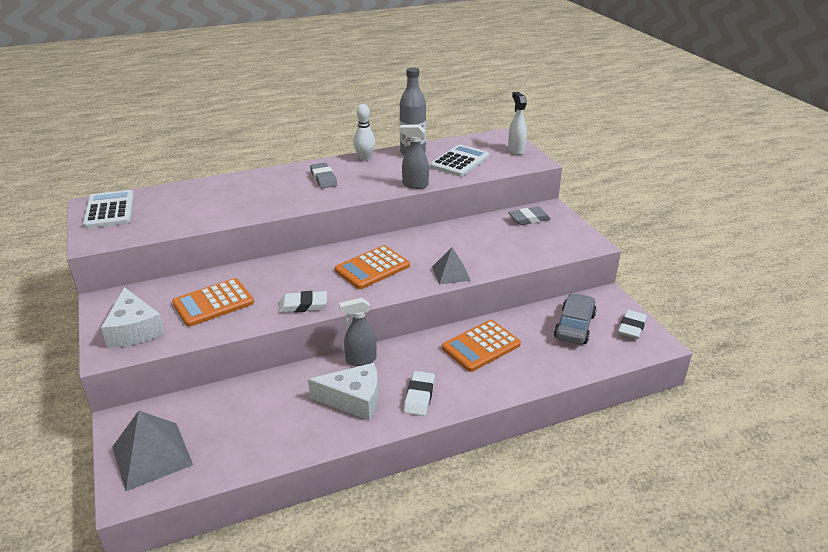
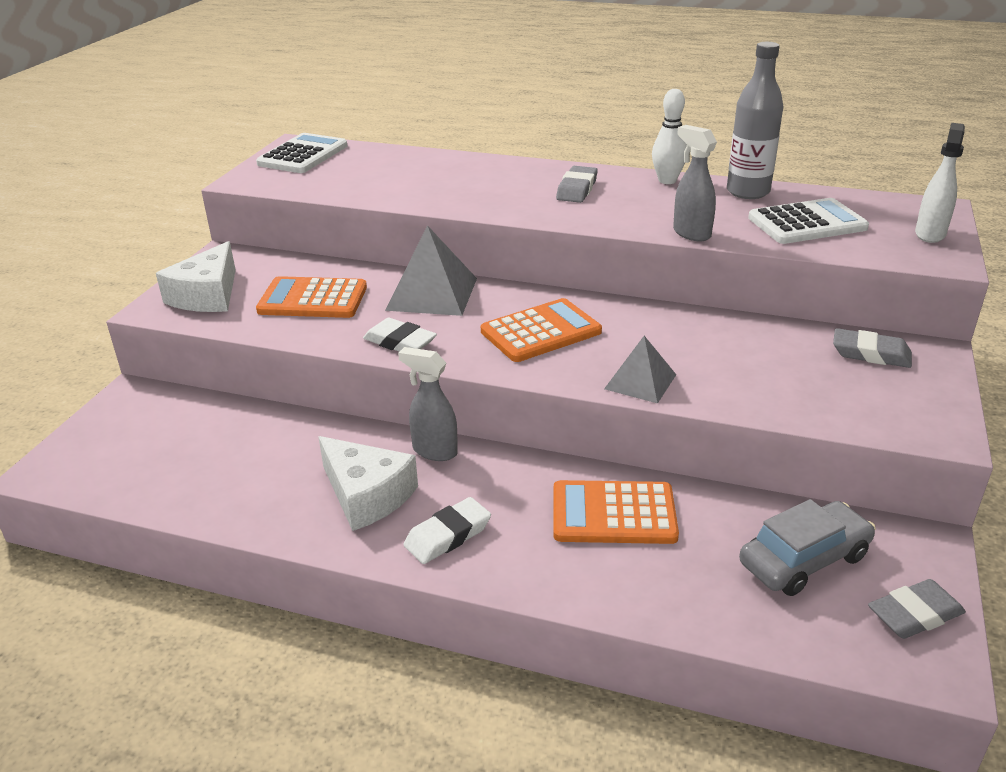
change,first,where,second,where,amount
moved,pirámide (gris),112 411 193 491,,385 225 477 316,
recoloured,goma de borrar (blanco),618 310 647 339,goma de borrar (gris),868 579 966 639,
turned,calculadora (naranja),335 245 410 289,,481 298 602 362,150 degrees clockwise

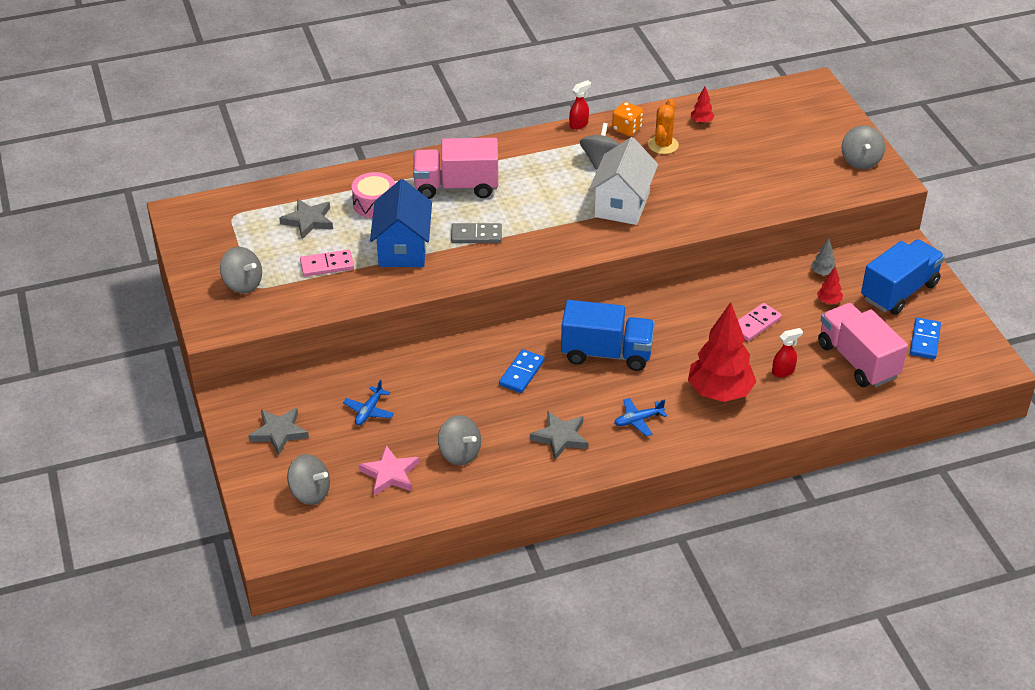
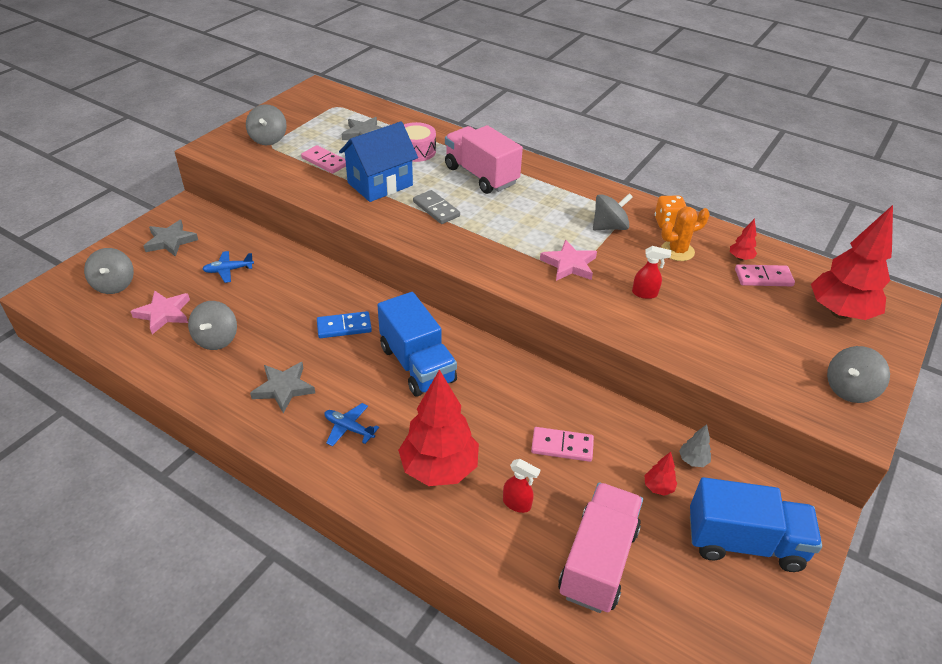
change,first,where,second,where,amount
removed,ficha de dominó (azul),910 318 941 359,,,
added,,,ficha de dominó (rosa),735 264 795 286,
added,,,árbol (rojo),811 205 893 320,
moved,pulverizador (rojo),569 80 591 130,,632 246 671 299,
replaced,casa (blanco),589 137 658 225,estrella (rosa),540 239 597 281,

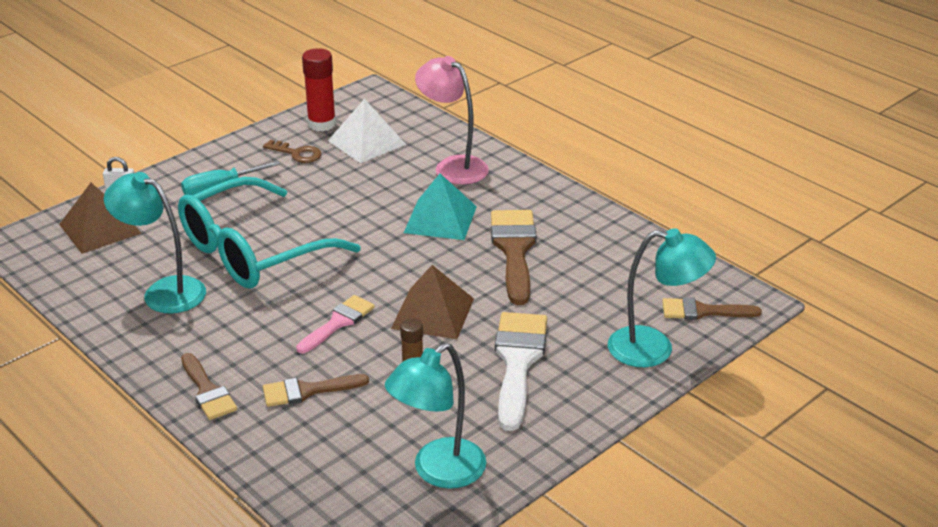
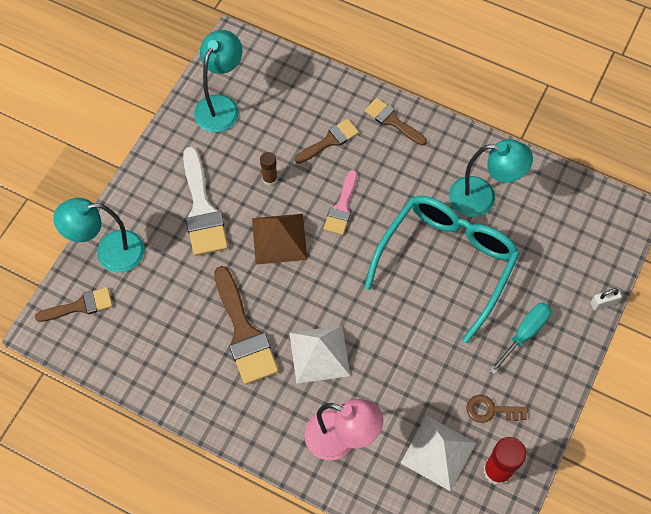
change,first,where,second,where,amount
removed,pirámide (marrón),59 183 142 254,,,
recoloured,pirámide (turquesa),404 174 477 240,pirámide (blanco),289 326 350 384,

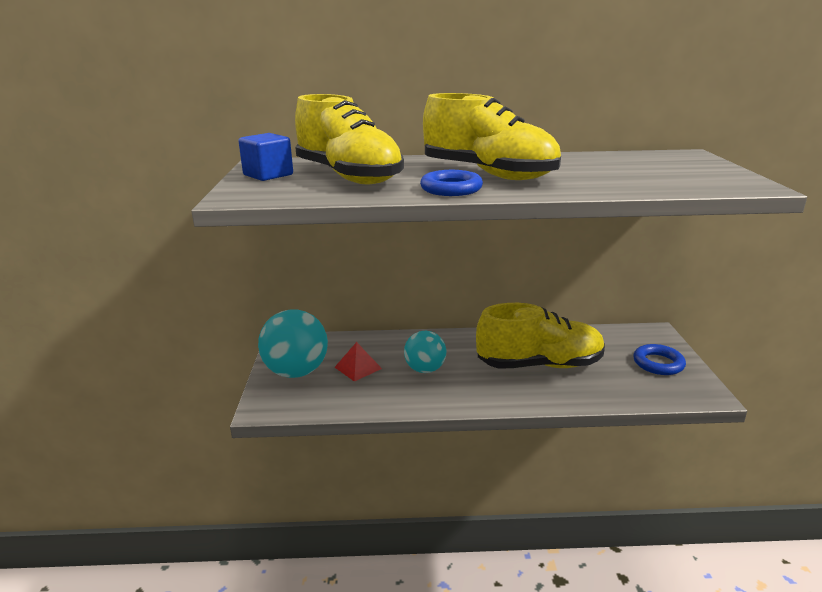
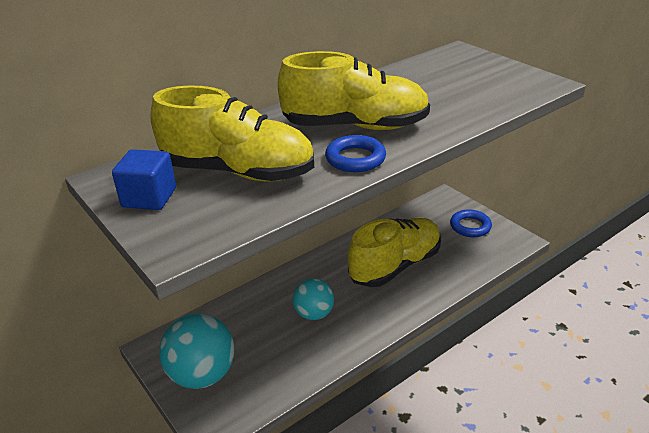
change,first,where,second,where,amount
removed,pirámide (rojo),335 342 382 382,,,

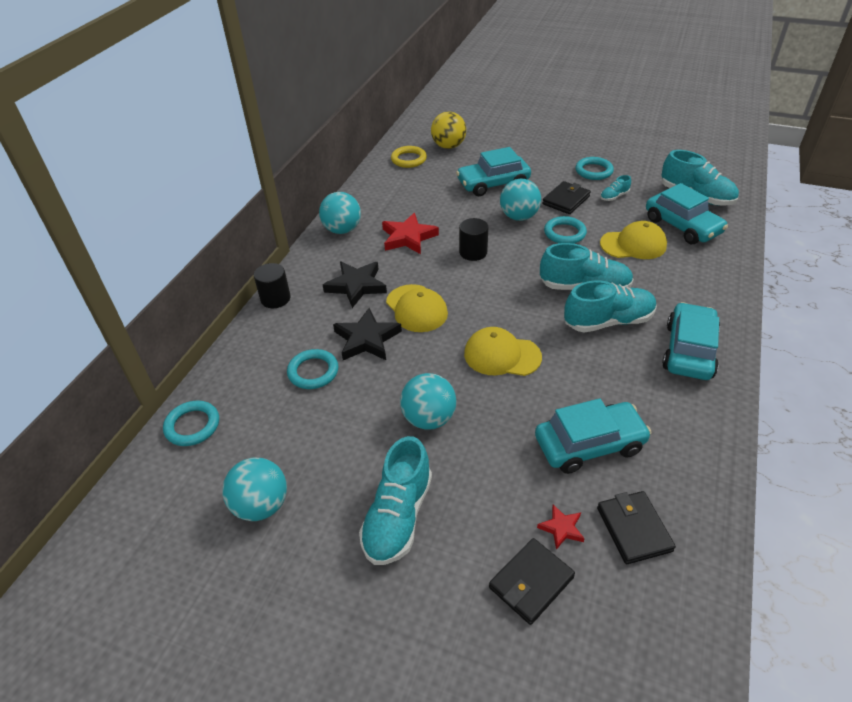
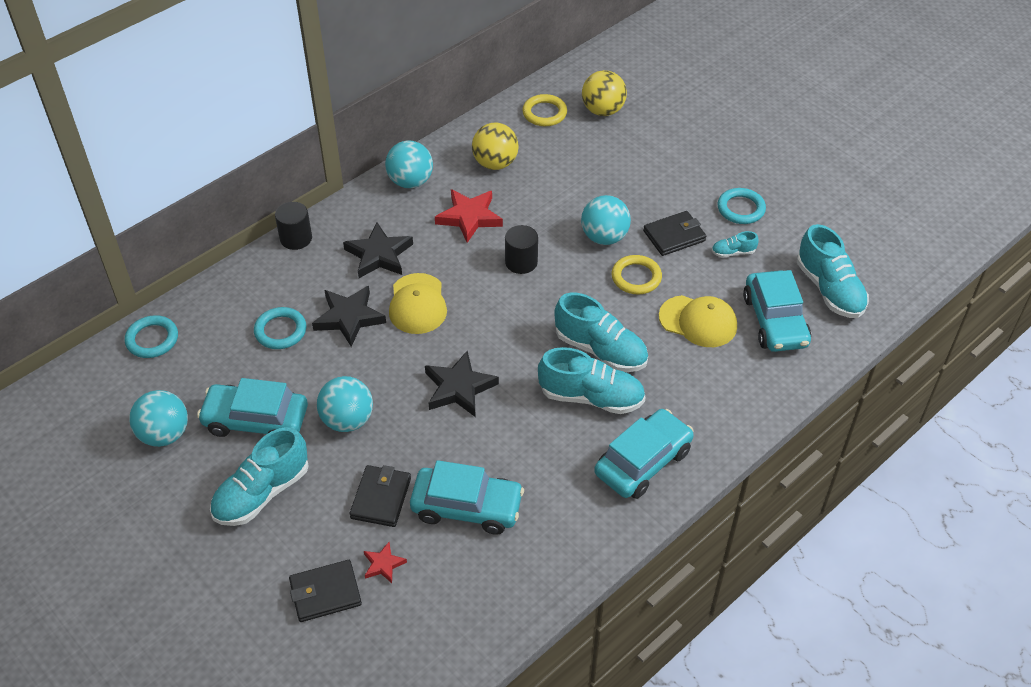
change,first,where,second,where,amount
added,,,pelota (amarillo),472 123 519 170,
moved,coche (turquesa),456 147 531 196,,197 378 308 437,
moved,cartera (negro),597 491 676 564,,349 465 411 527,
replaced,gorra (amarillo),464 327 542 376,estrella (negro),425 351 499 417,
recoloured,anillo (turquesa),544 216 587 244,anillo (amarillo),612 255 662 295,

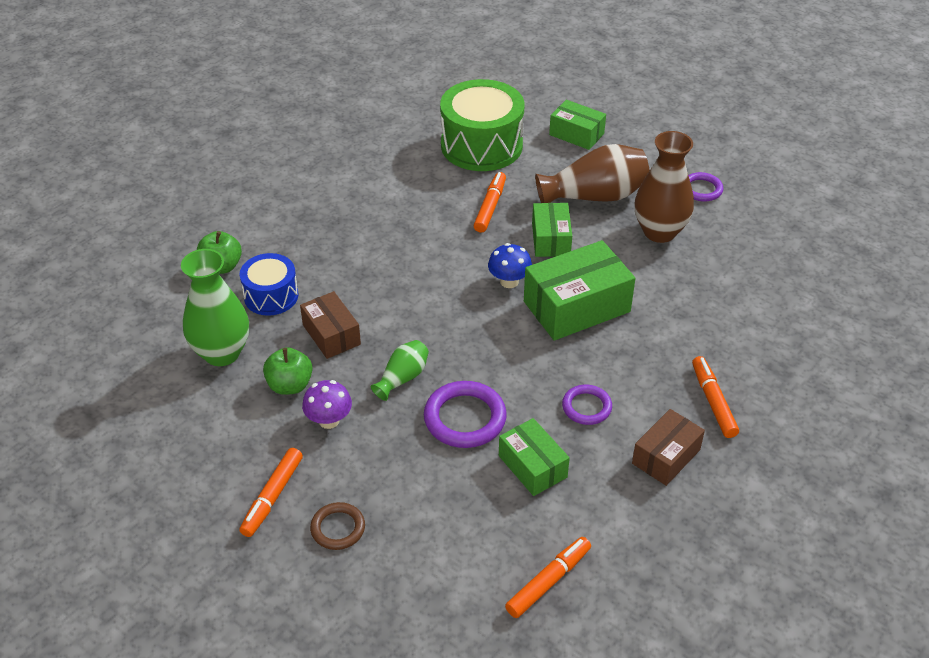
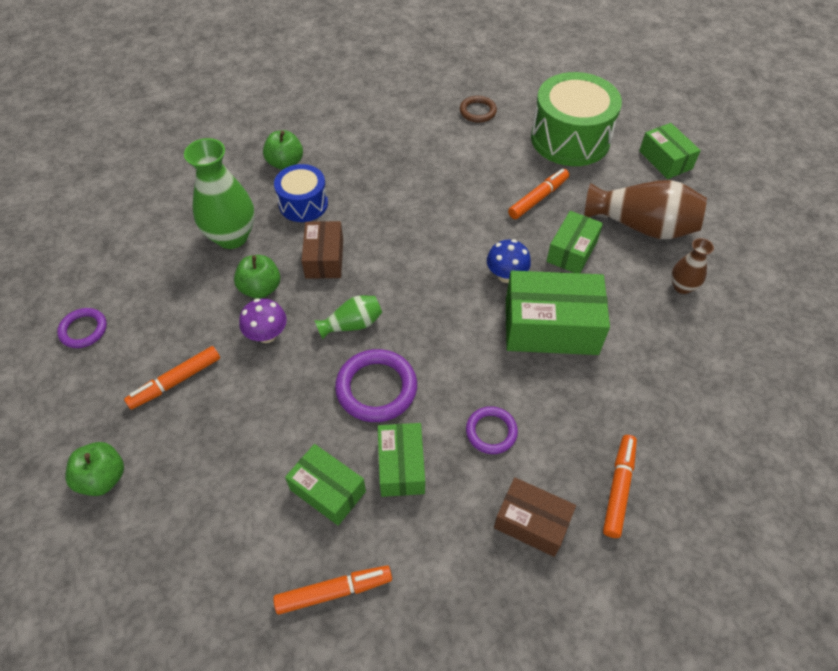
change,first,where,second,where,amount
added,,,manzana (verde),66 442 124 496,
added,,,caja (verde),285 444 366 526,
moved,anillo (marrón),310 502 365 550,,460 96 497 123,
moved,anillo (morado),688 172 723 202,,57 308 107 348,
turned,caja (marrón),632 409 705 486,,494 477 576 557,45 degrees clockwise
resized,florero (marrón),634 131 694 243,,671 238 714 294,x0.53

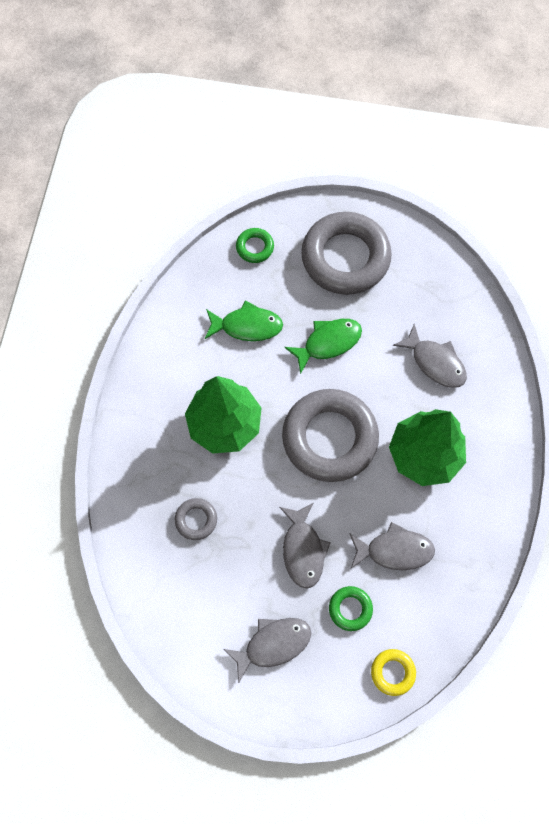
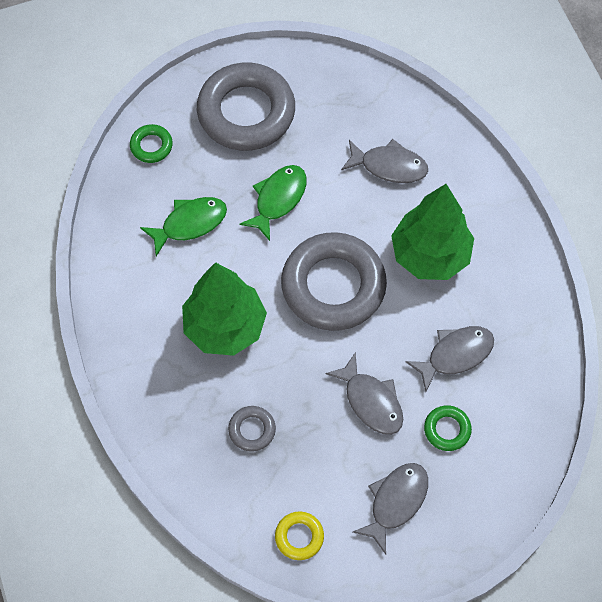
change,first,where,second,where,amount
moved,anillo (amarillo),371 649 416 696,,275 511 324 560,

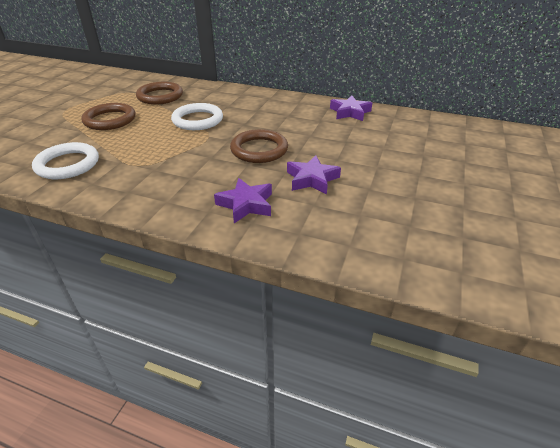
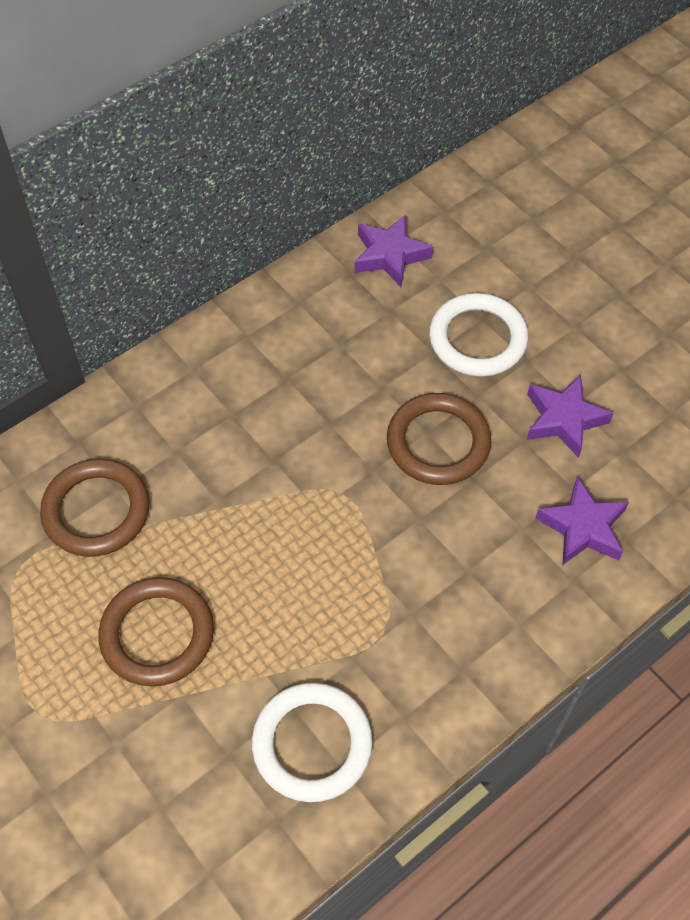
change,first,where,second,where,amount
moved,anillo (blanco),171 103 223 130,,429 293 528 377,

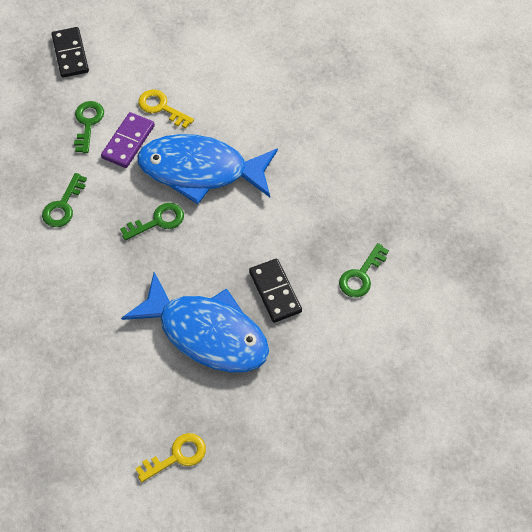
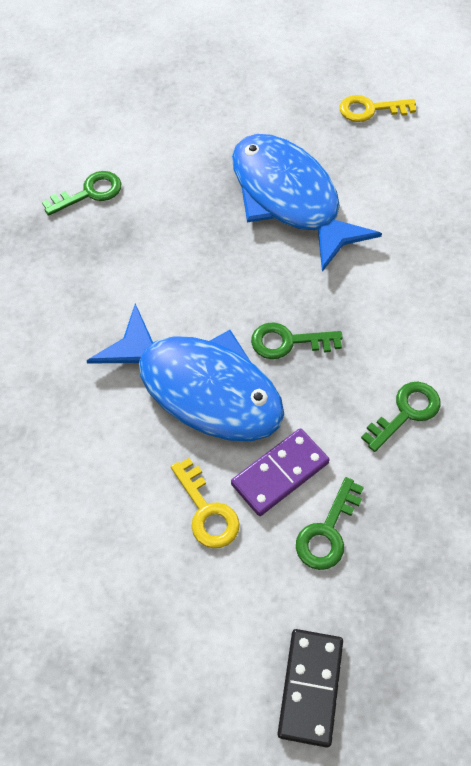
change,first,where,second,where,amount
removed,ficha de dominó (negro),249 259 302 323,,,

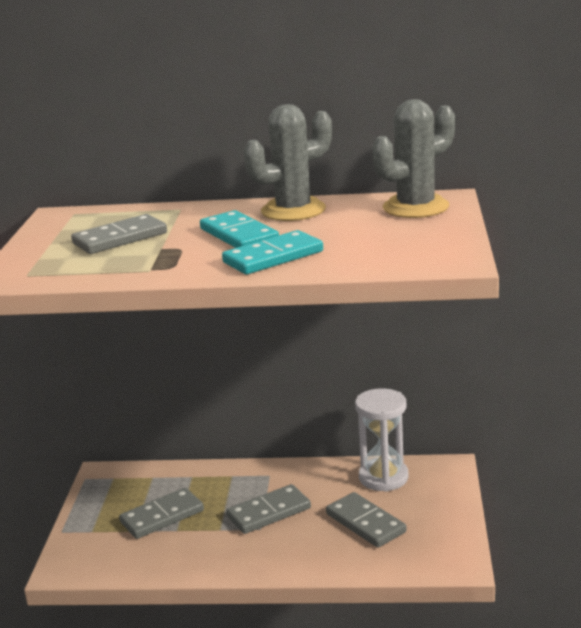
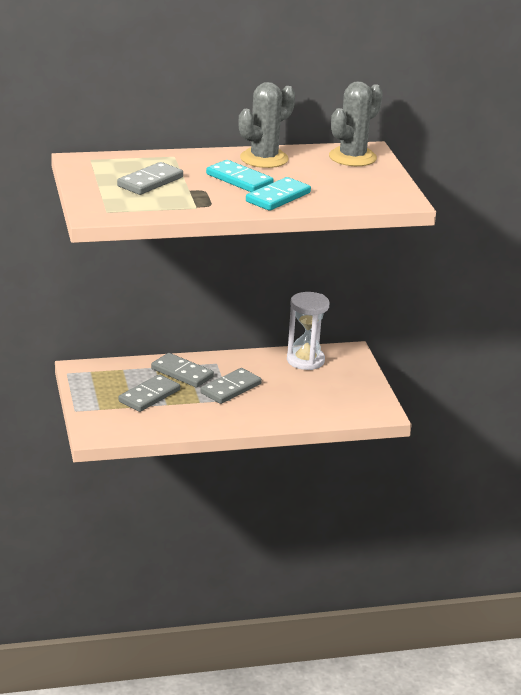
change,first,where,second,where,amount
moved,ficha de dominó (gris),326 492 407 548,,151 353 214 387,

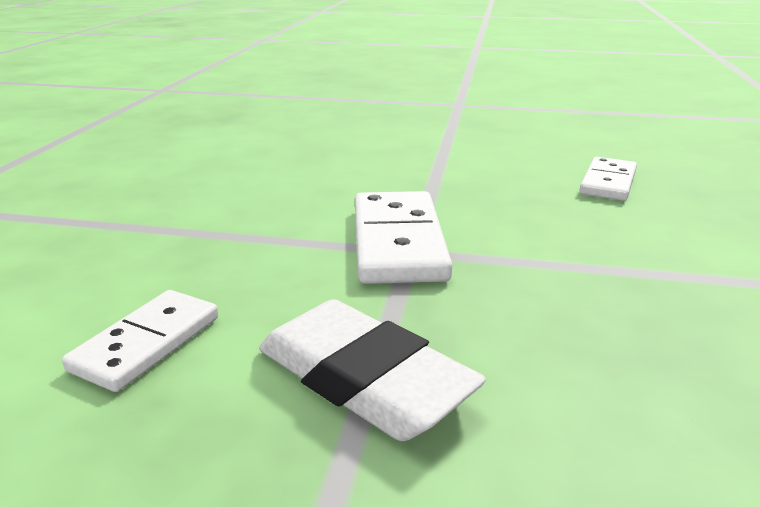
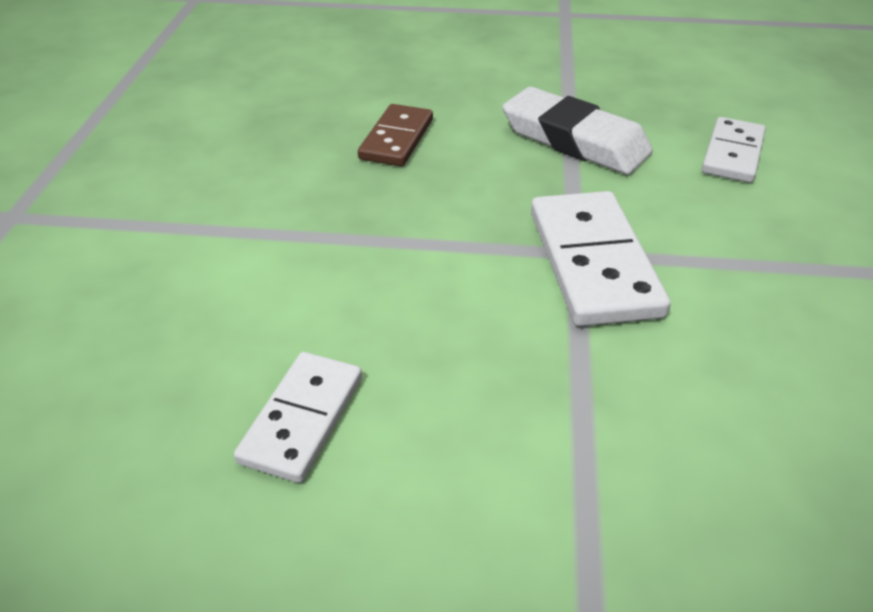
change,first,where,second,where,amount
added,,,ficha de dominó (marrón),358 104 433 166,

